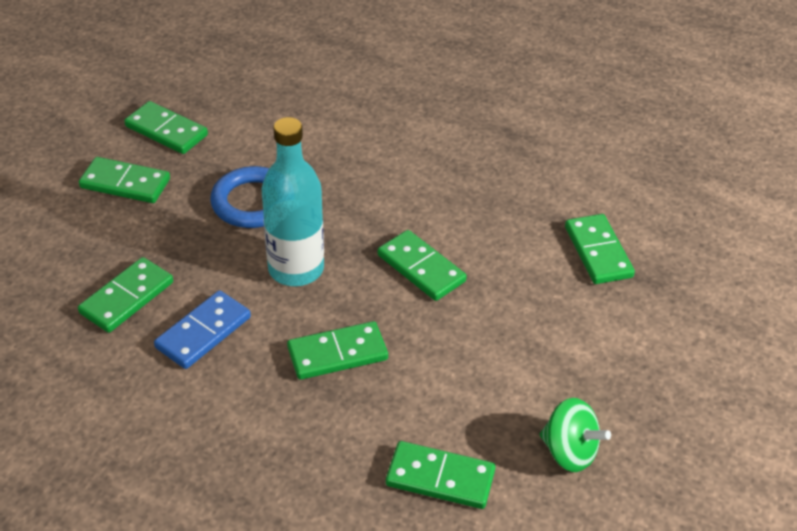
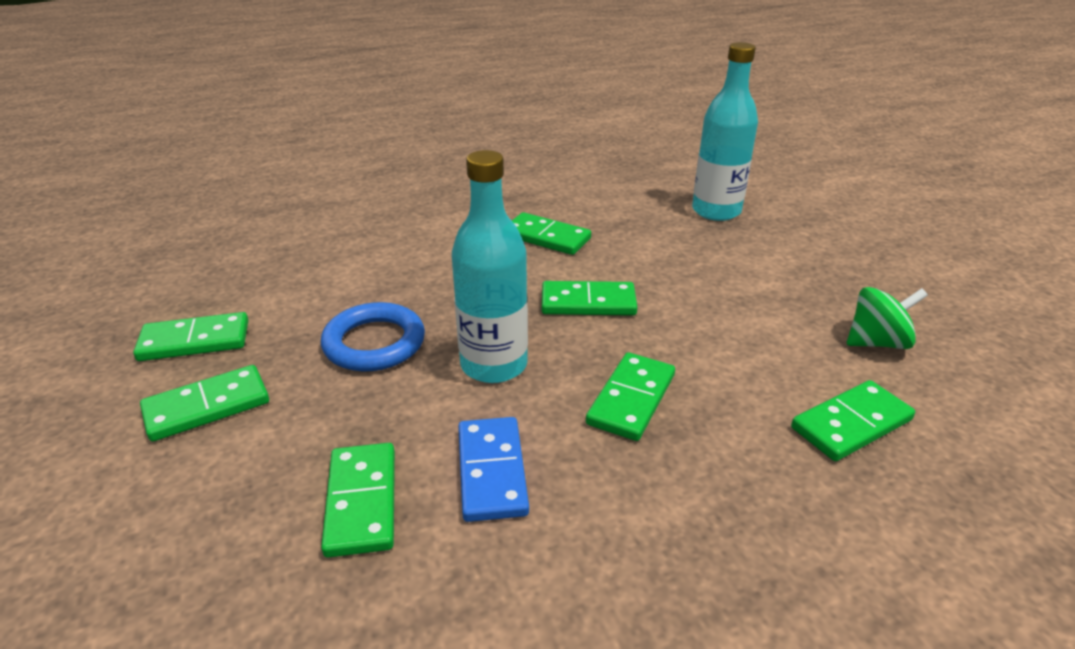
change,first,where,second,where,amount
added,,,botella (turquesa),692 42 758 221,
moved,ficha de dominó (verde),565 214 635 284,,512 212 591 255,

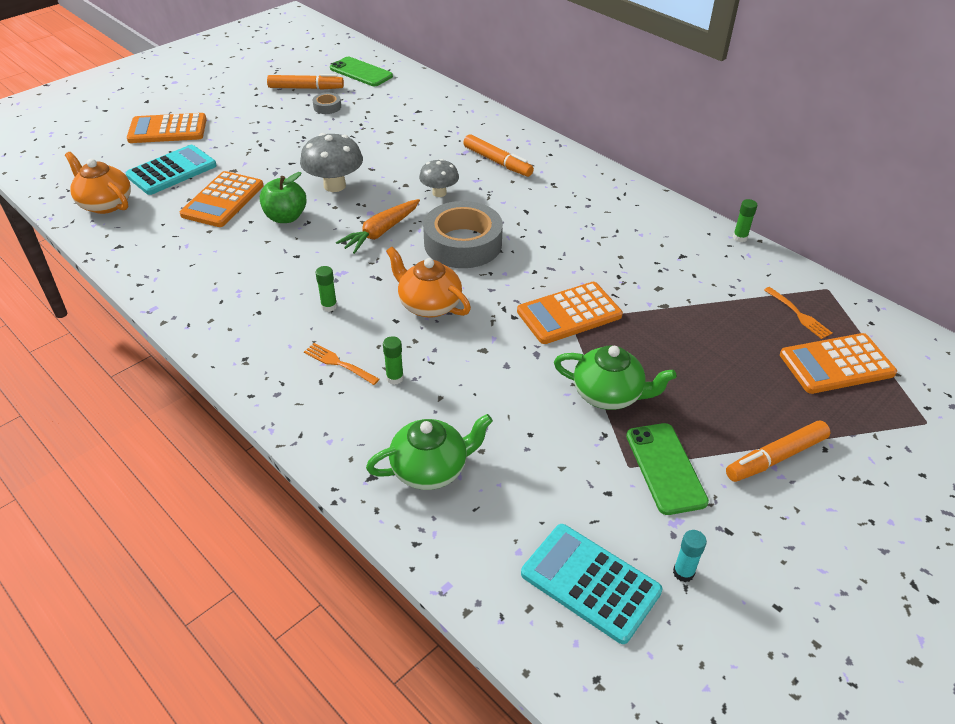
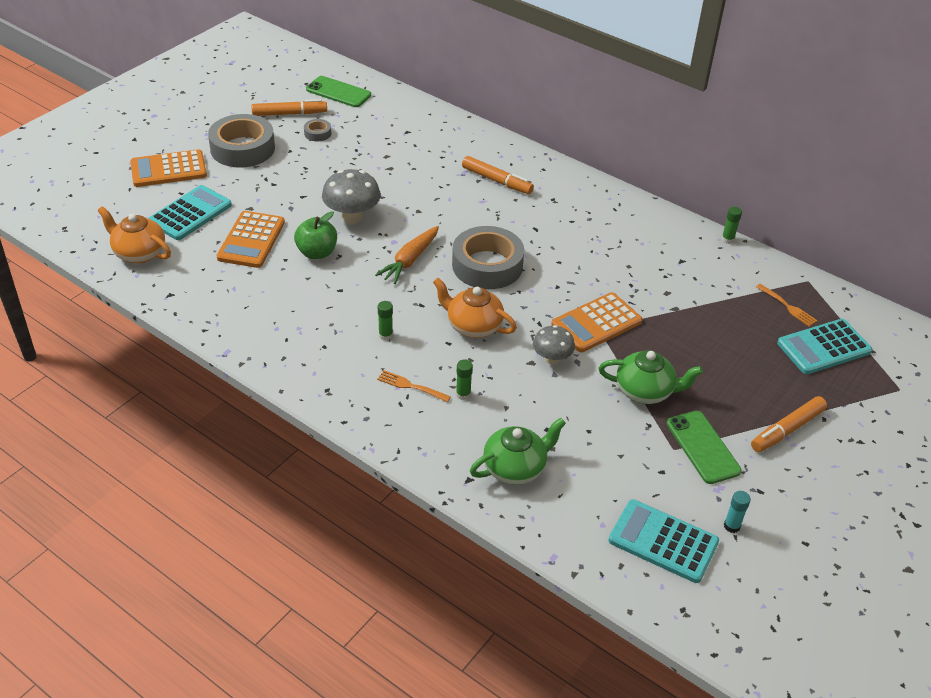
change,first,where,second,where,amount
added,,,cinta adhesiva (gris),208 114 275 168,
moved,seta (gris),419 159 459 197,,533 325 575 364,
recoloured,calculadora (naranja),780 333 897 394,calculadora (turquesa),777 319 873 374,

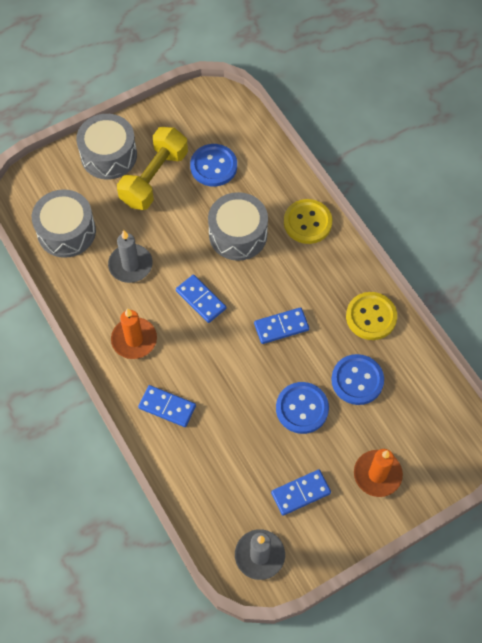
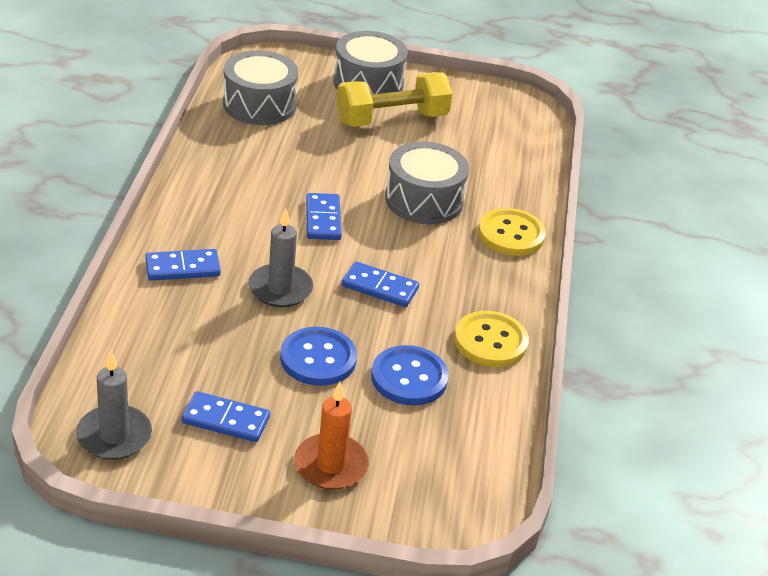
change,first,where,second,where,amount
removed,vela (naranja),111 308 157 359,,,
removed,botón (azul),190 144 237 187,,,
moved,vela (gris),108 230 153 283,,248 208 313 307,
turned,ficha de dominó (azul),138 385 196 427,,145 249 221 281,75 degrees counterclockwise

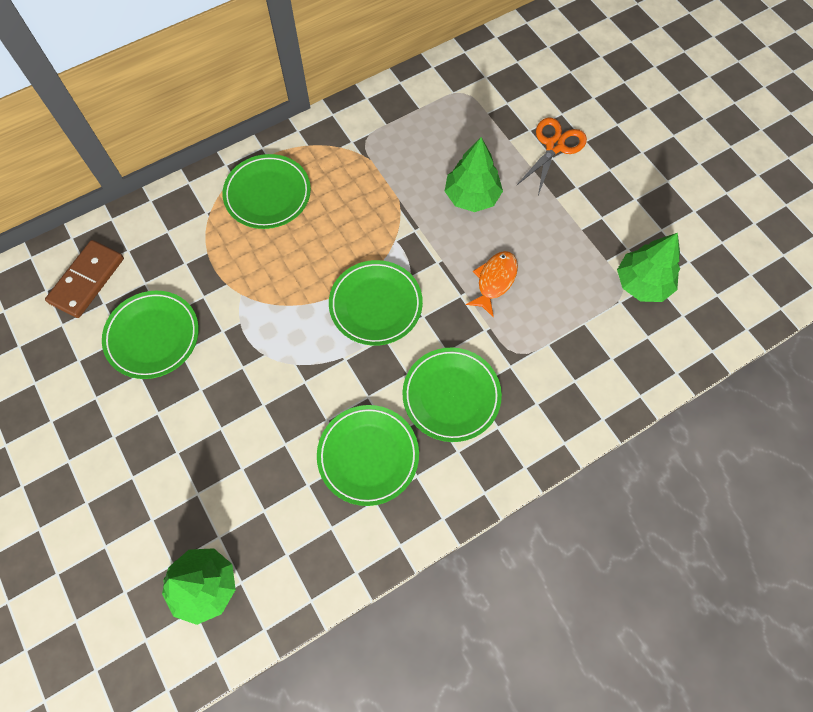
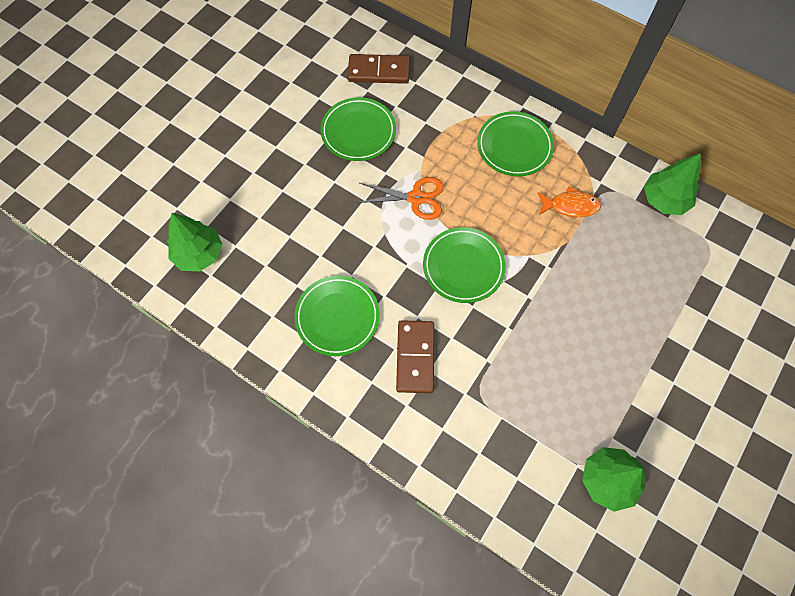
change,first,where,second,where,amount
moved,árbol (verde),445 137 503 212,,644 153 701 215,
moved,pez (naranja),466 251 518 317,,538 186 601 217,
moved,tijeras (naranja),516 118 587 195,,357 177 444 220,
replaced,plato (verde),402 348 502 442,ficha de dominó (marrón),396 320 434 393,

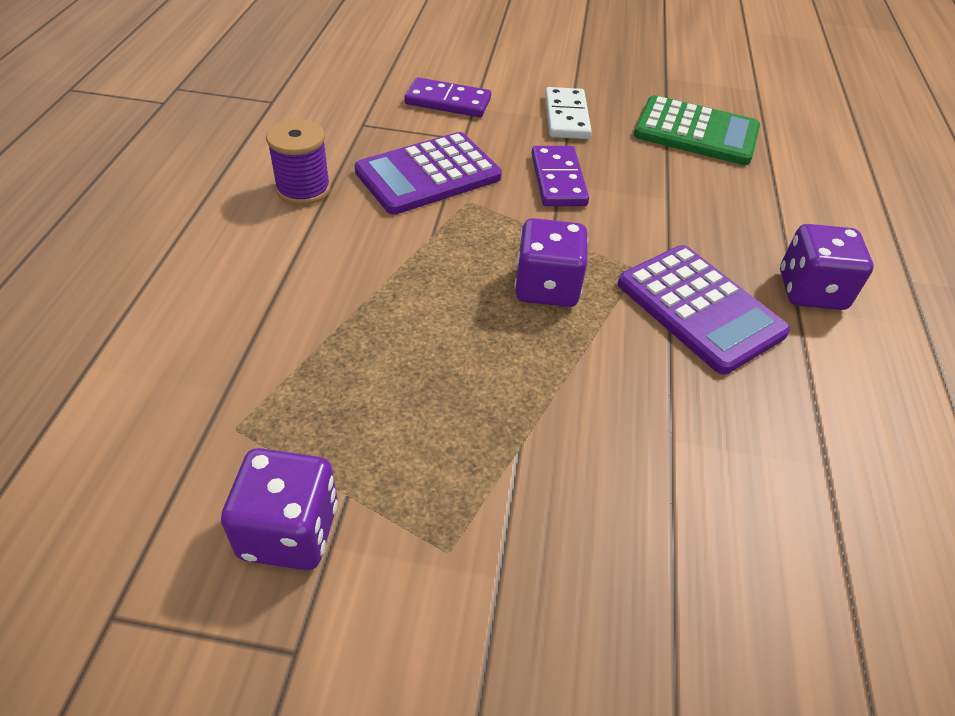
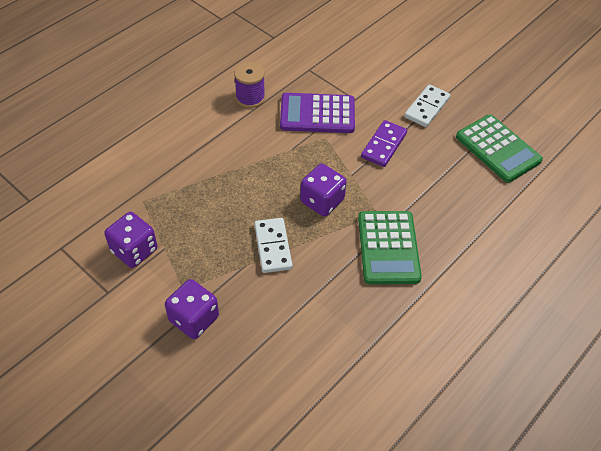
change,first,where,second,where,amount
removed,ficha de dominó (morado),405 77 491 117,,,
added,,,ficha de dominó (blanco),254 218 293 273,
moved,dado (morado),780 224 874 310,,165 279 219 339,
recoloured,calculadora (morado),618 245 790 374,calculadora (verde),358 211 422 284,

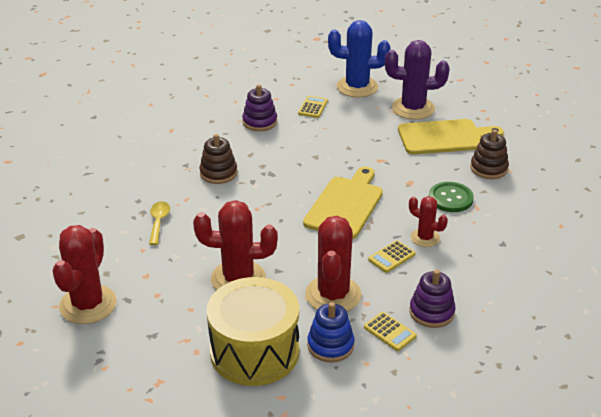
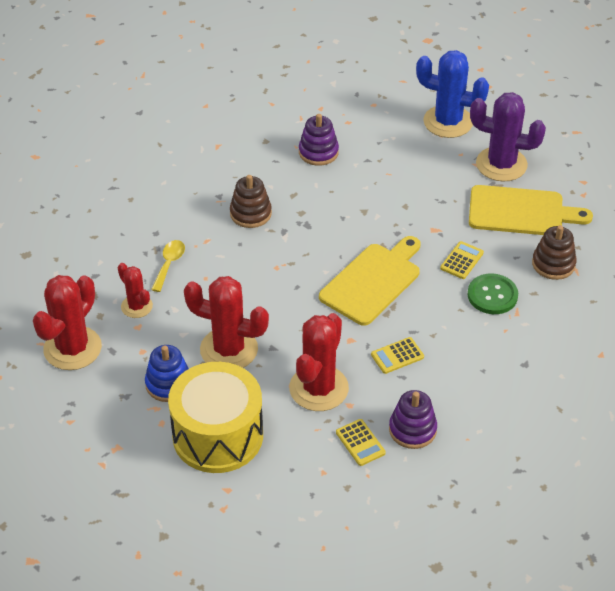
change,first,where,second,where,amount
moved,calculadora (amarillo),298 96 328 118,,440 241 484 279,
moved,juguete apilable (azul),307 302 354 362,,145 345 189 402,
moved,cactus (rojo),409 196 448 247,,118 263 153 318,

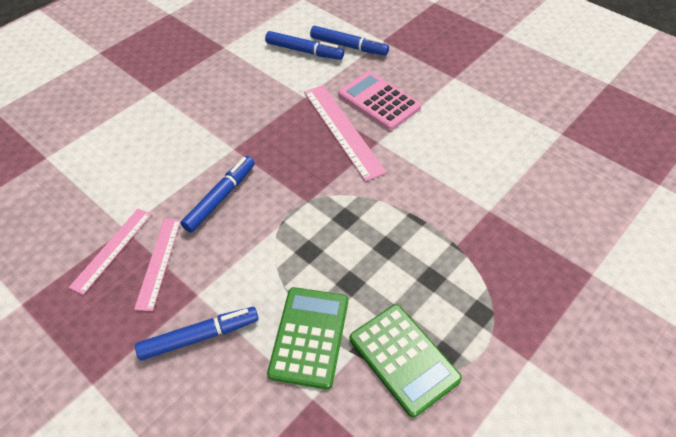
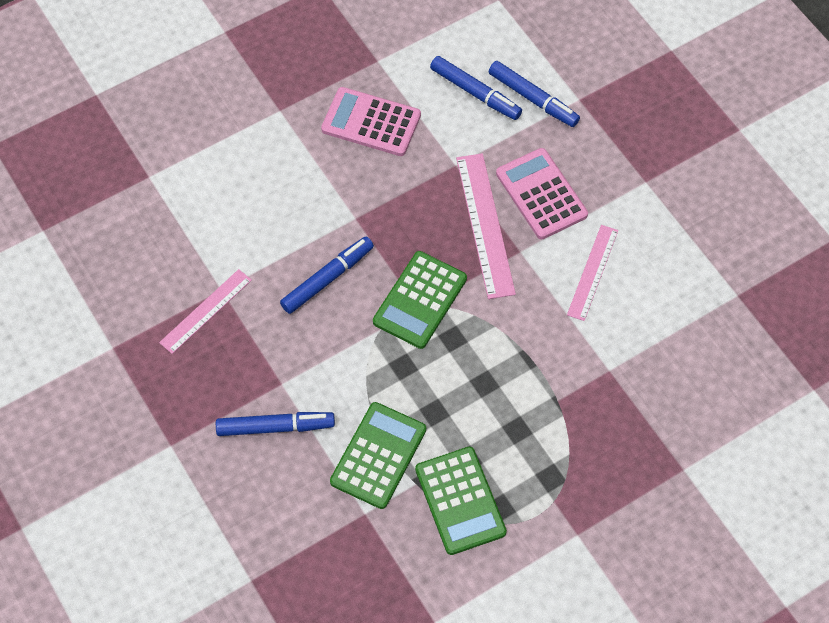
change,first,where,second,where,amount
added,,,calculadora (rosa),321 87 421 156,
added,,,calculadora (verde),373 251 467 349,
moved,regla (rosa),134 218 181 311,,567 225 618 321,

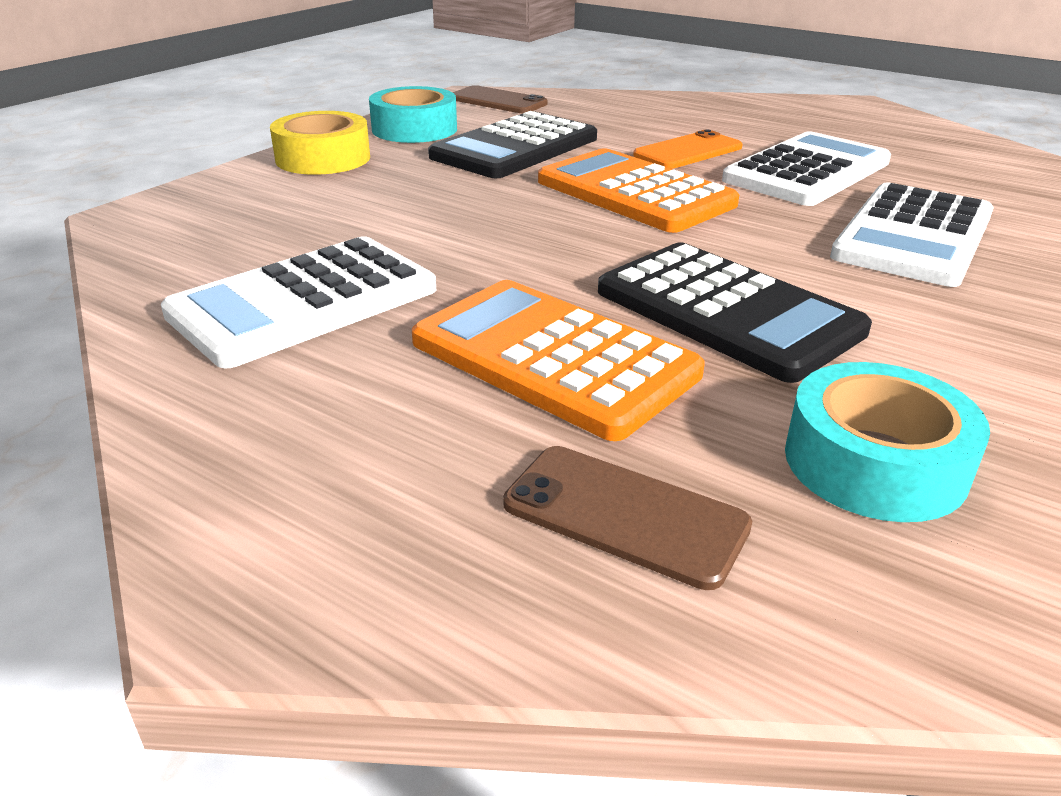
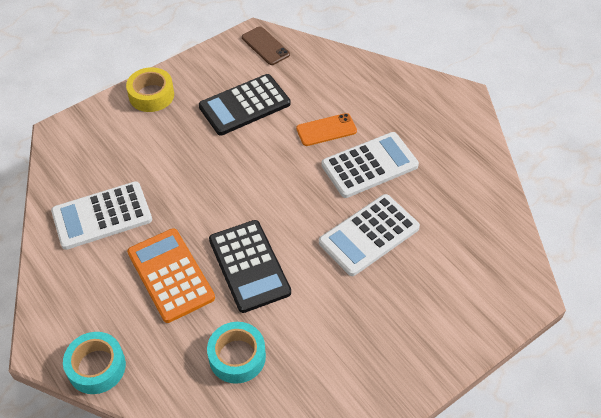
change,first,where,second,where,amount
removed,móvil (marrón),503 446 752 590,,,
removed,calculadora (naranja),538 148 739 233,,,
moved,cinta adhesiva (turquesa),369 86 457 143,,63 332 126 394,

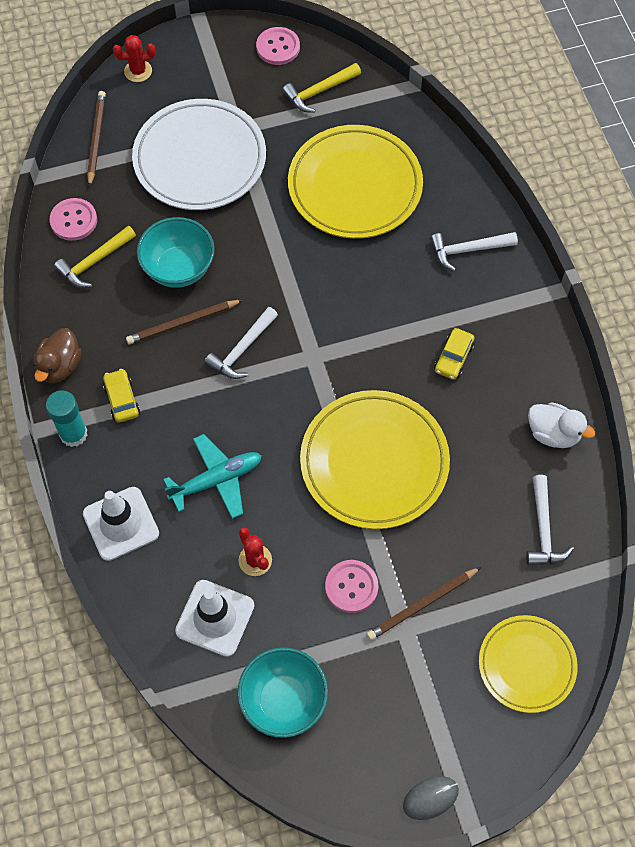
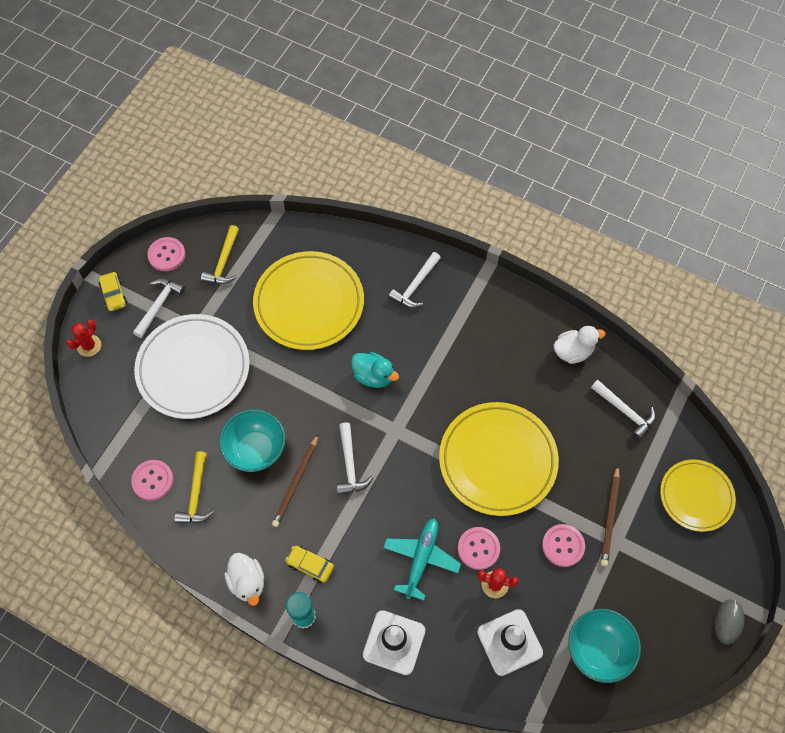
change,first,where,second,where,amount
removed,lápiz (marrón),87 91 106 187,,,
added,,,martillo (blanco),133 279 185 338,
added,,,pato (turquesa),351 352 399 388,
added,,,botón (rosa),458 527 500 570,
moved,coche (amarillo),434 328 475 380,,99 272 127 311,
recoloured,pato (marrón),33 328 81 383,pato (blanco),224 553 264 606,

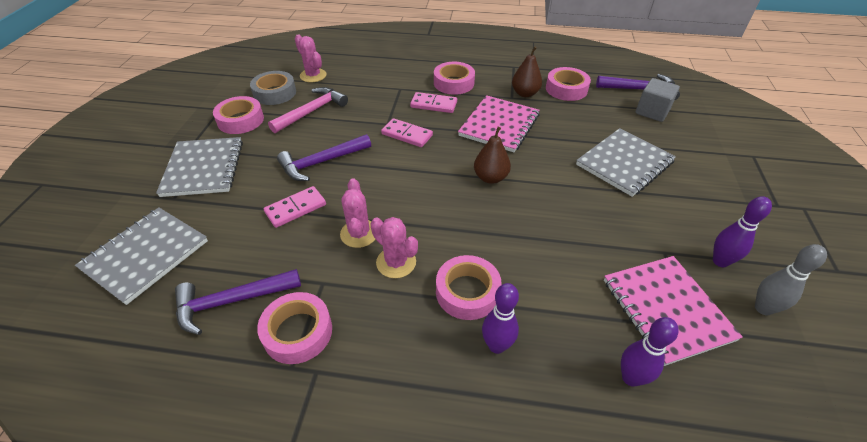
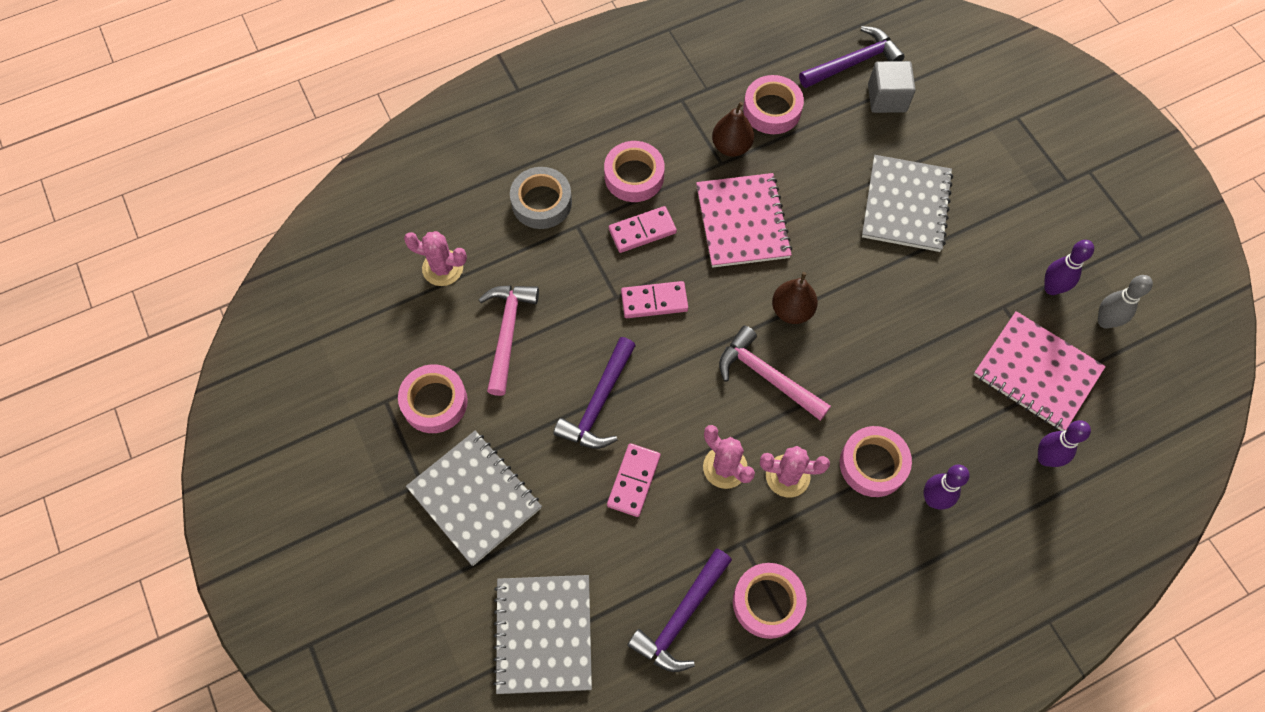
change,first,where,second,where,amount
added,,,martillo (rosa),719 326 831 421,
moved,cinta adhesiva (gris),250 71 296 105,,510 167 572 229,

